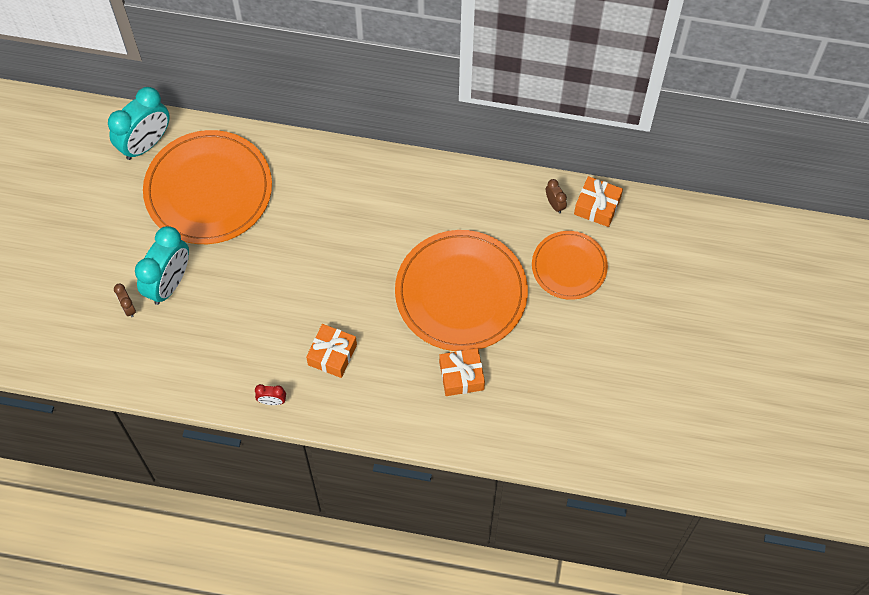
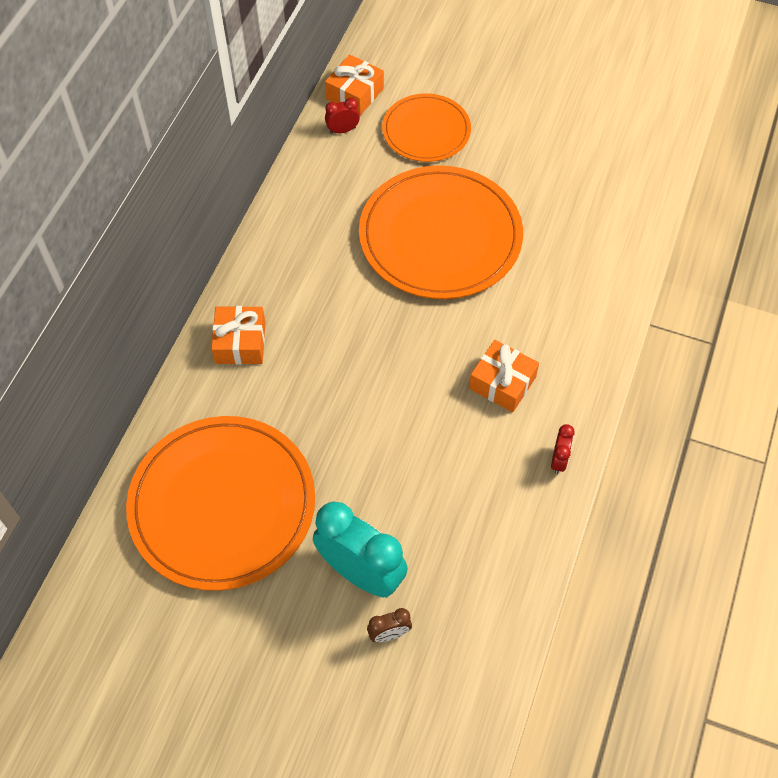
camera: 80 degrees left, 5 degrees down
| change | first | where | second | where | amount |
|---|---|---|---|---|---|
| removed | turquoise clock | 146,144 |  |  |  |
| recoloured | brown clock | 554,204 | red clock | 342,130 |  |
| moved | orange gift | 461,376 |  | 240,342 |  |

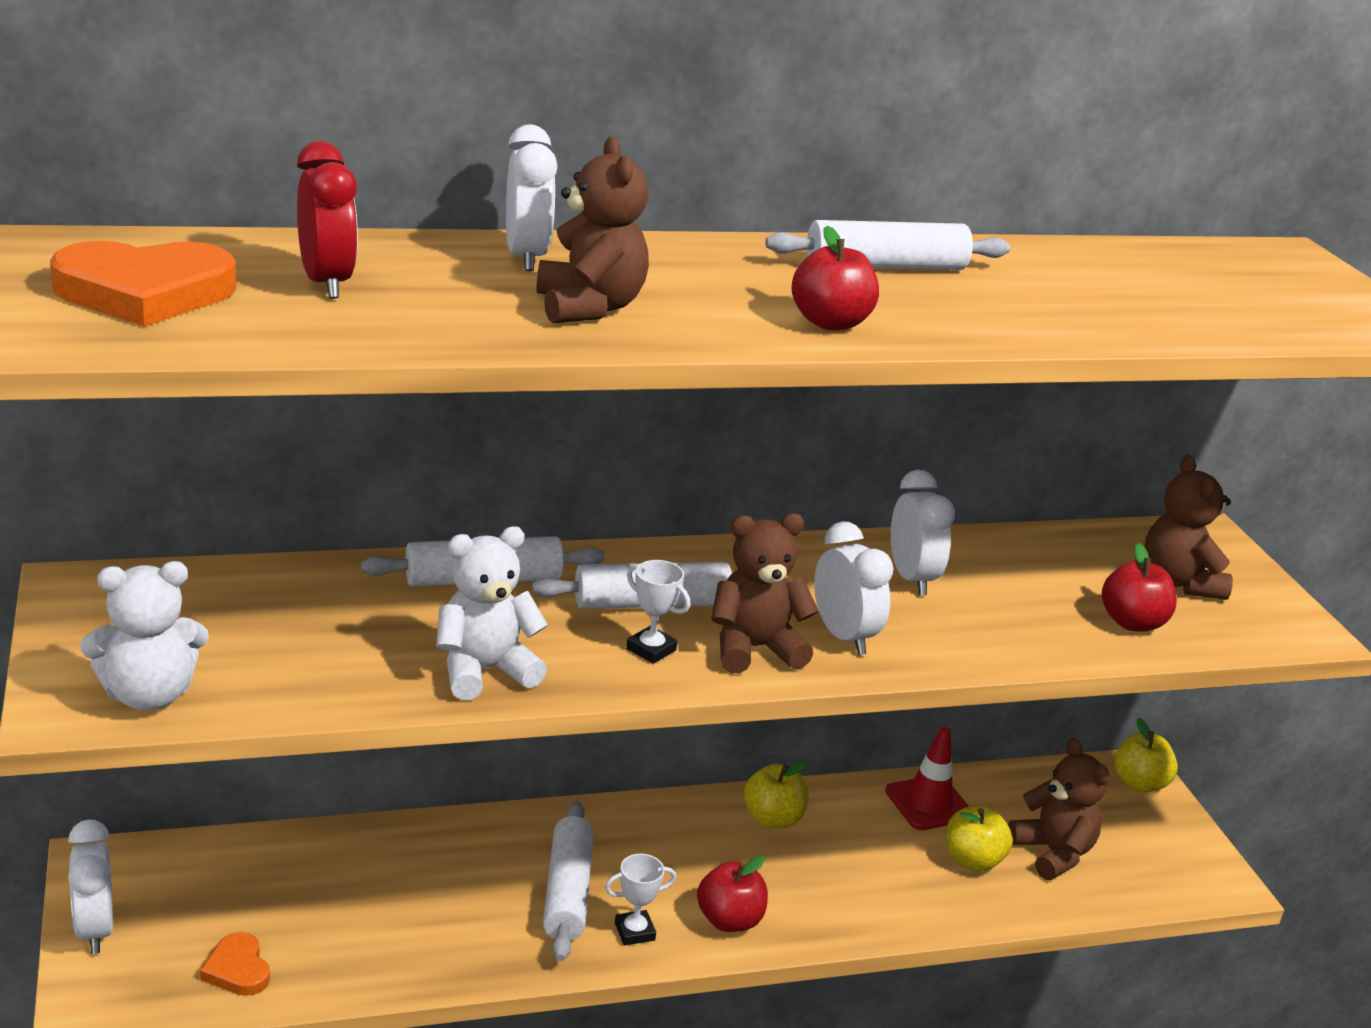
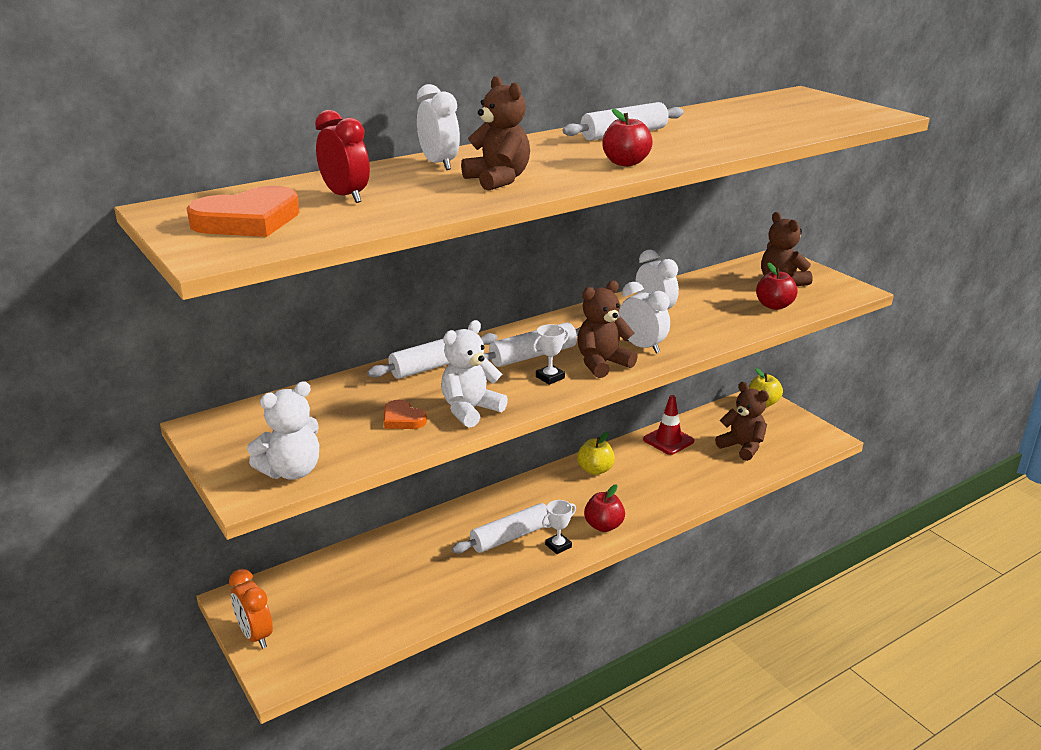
camera: 15 degrees left, 0 degrees up
| change | first | where | second | where | amount |
|---|---|---|---|---|---|
| turned | white trophy | 651,649 |  | 550,377 | 60 degrees counterclockwise |
| turned | white rolling pin | 567,892 |  | 511,537 | 75 degrees clockwise |
| removed | yellow apple | 972,860 |  |  |  |
| recoloured | white clock | 94,930 | orange clock | 255,635 |  |
| moved | orange heart | 237,969 |  | 402,419 |  |

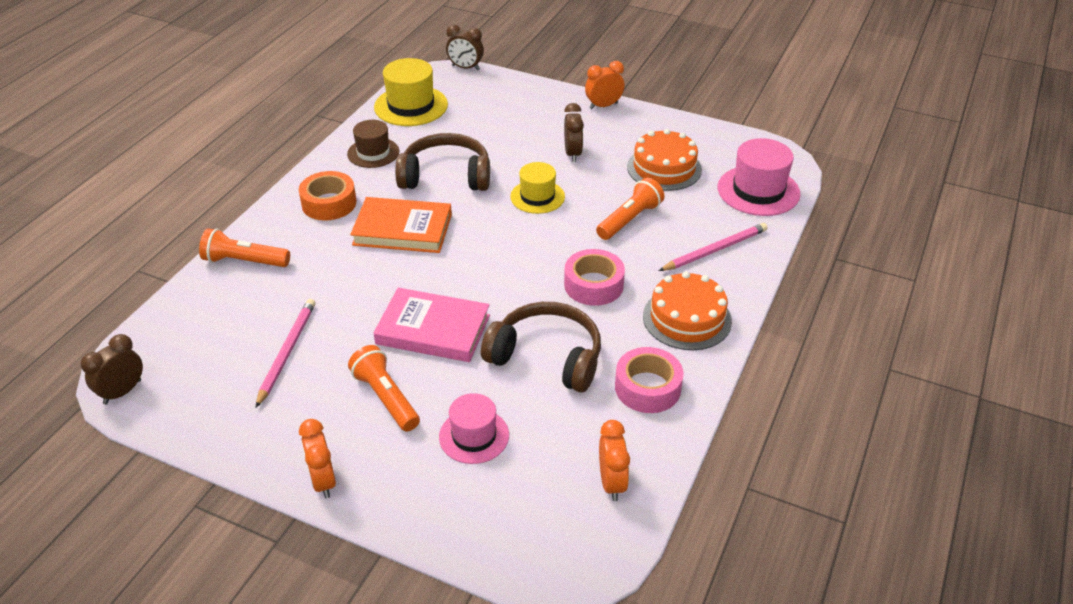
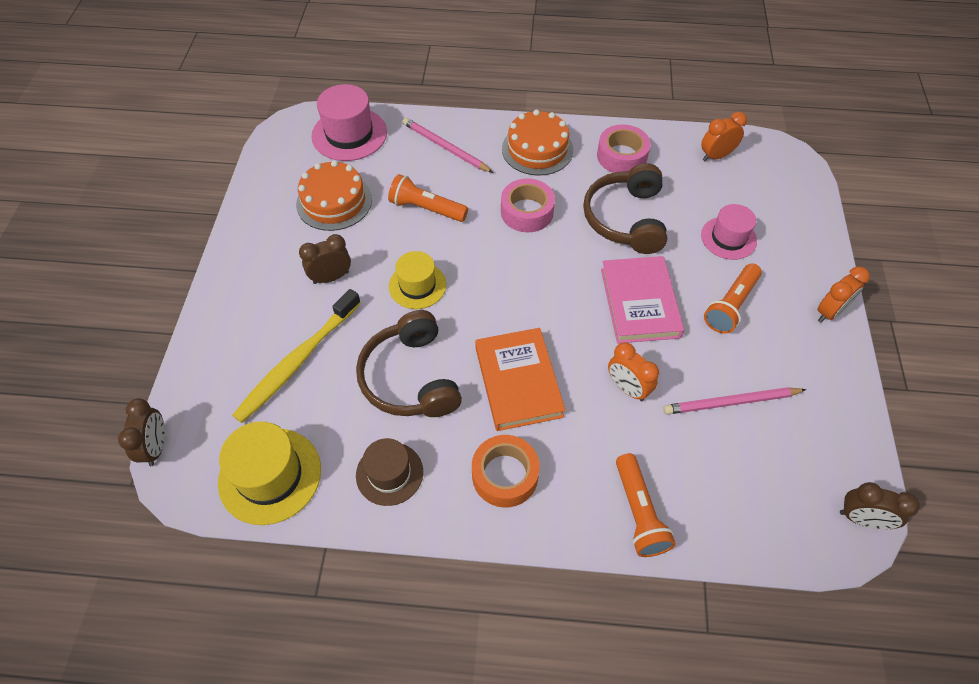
camera: 110 degrees left, 15 degrees up
| change | first | where | second | where | amount |
|---|---|---|---|---|---|
| moved | orange clock | 603,106 |  | 627,388 |  |
| added |  |  | yellow toothbrush | 297,362 |  |

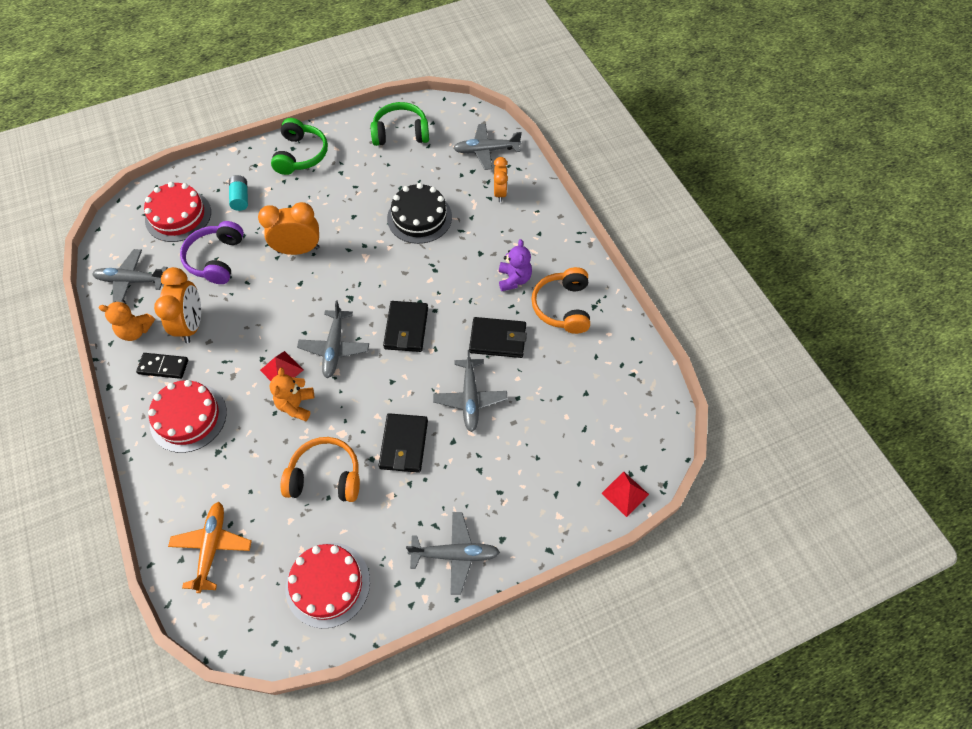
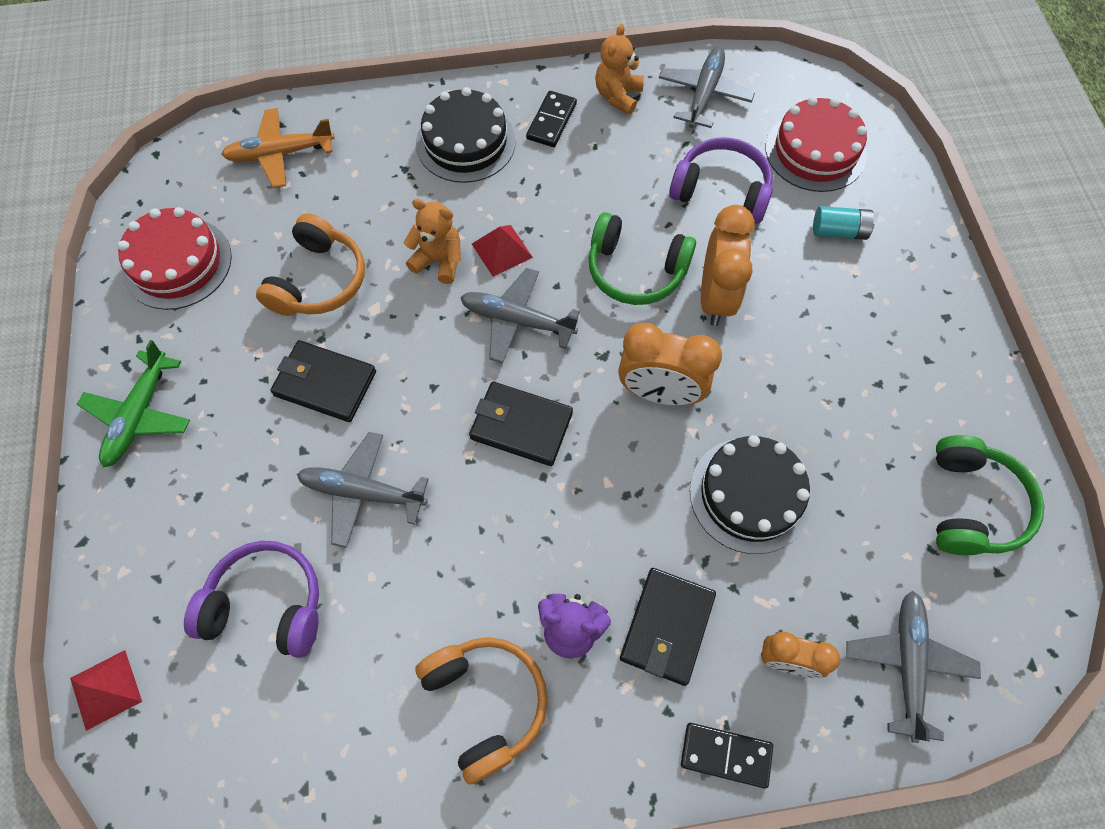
camera: 105 degrees right, 5 degrees up
| change | first | where | second | where | amount |
|---|---|---|---|---|---|
| moved | green headphones | 301,155 |  | 635,270 |  |
| moved | orange clock | 191,325 |  | 660,392 |  |
| turned | orange headphones | 562,307 |  | 486,702 | 45 degrees clockwise |
| moved | black wallet | 498,339 |  | 666,627 |  |
| recoloured | red cake | 188,417 | black cake | 465,142 |  |
| turned | orange plane | 212,548 |  | 281,154 | 150 degrees clockwise |
| recoloured | grey plane | 454,554 | green plane | 140,414 |  |
| added |  |  | purple headphones | 267,604 |  |
| added |  |  | black domino | 725,755 |  |

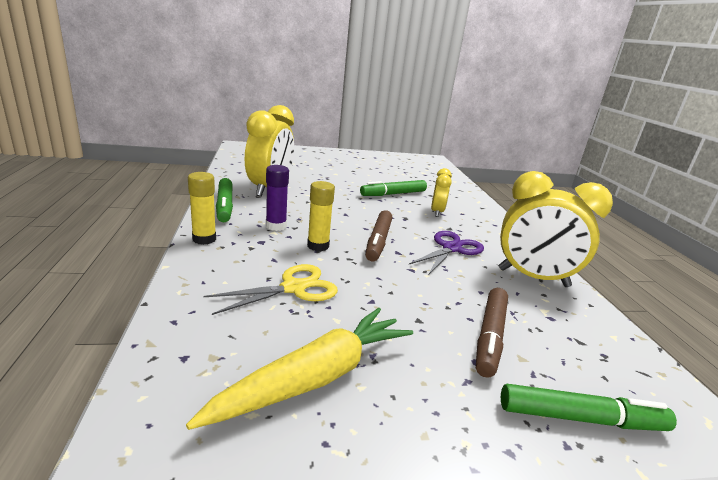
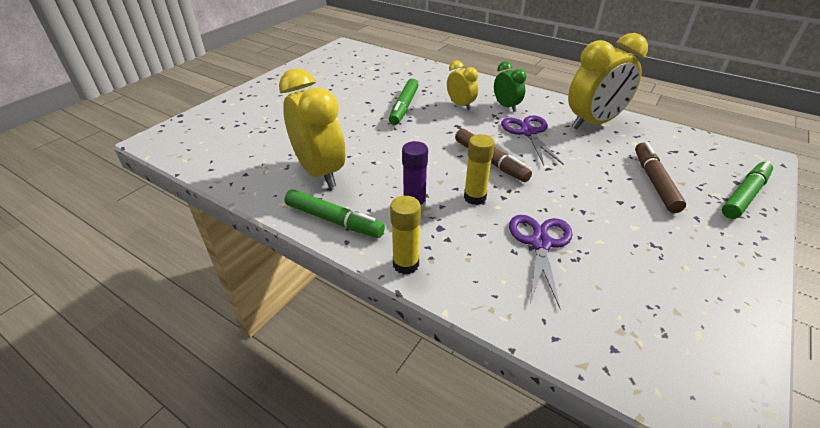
camera: 45 degrees left, 15 degrees up
| change | first | where | second | where | amount |
|---|---|---|---|---|---|
| recoloured | yellow scissors | 293,288 | purple scissors | 540,243 |  |
| turned | brown marker | 490,336 |  | 654,182 | 150 degrees counterclockwise |
| removed | yellow carrot | 316,377 |  |  |  |
| added |  |  | green clock | 506,106 |  |

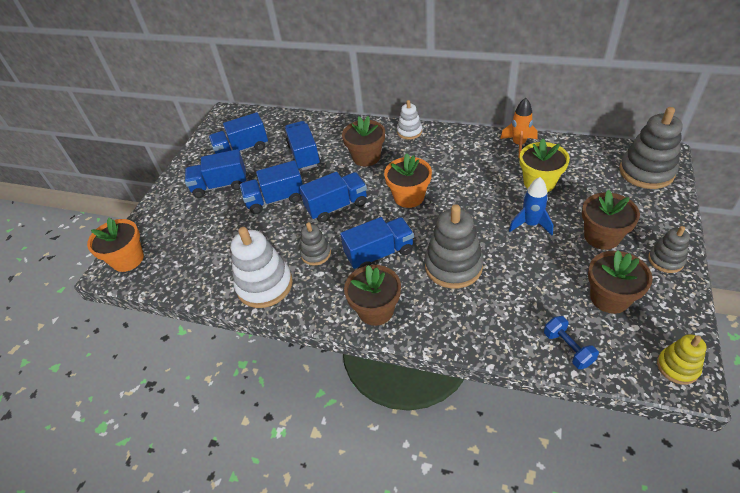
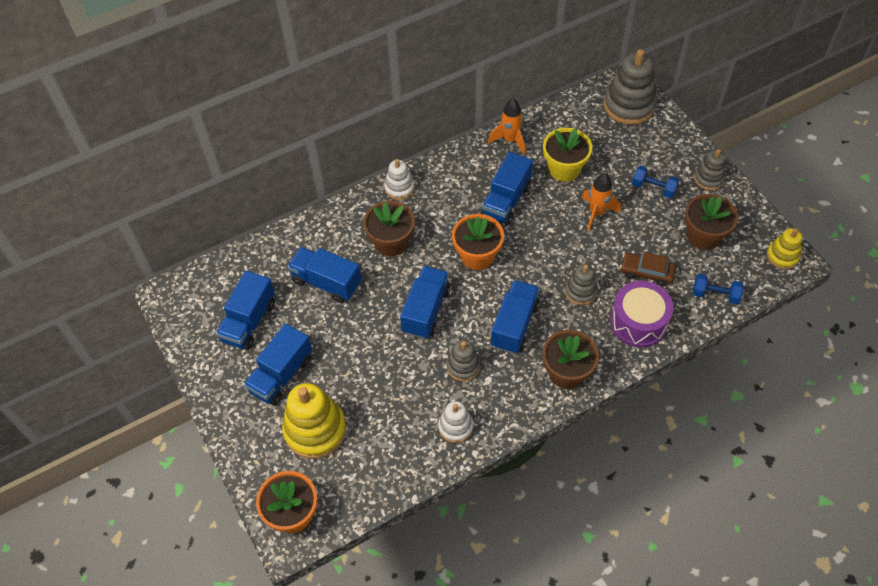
camera: 50 degrees left, 10 degrees up
| change | first | where | second | where | amount |
|---|---|---|---|---|---|
| moved | blue truck | 275,199 |  | 506,200 |  |
| recoloured | blue rocket | 530,224 | orange rocket | 596,213 |  |
| replaced | brown flower pot | 601,236 | blue dumbbell | 653,188 |  |
| resized | grey stacking toy | 453,266 |  | 580,291 | x0.56 |
| resized | white stacking toy | 264,285 |  | 455,426 | x0.56 |
| added |  |  | brown car | 646,272 |  |
| added |  |  | purple drum | 638,322 |  |
| added |  |  | yellow stacking toy | 315,430 |  |

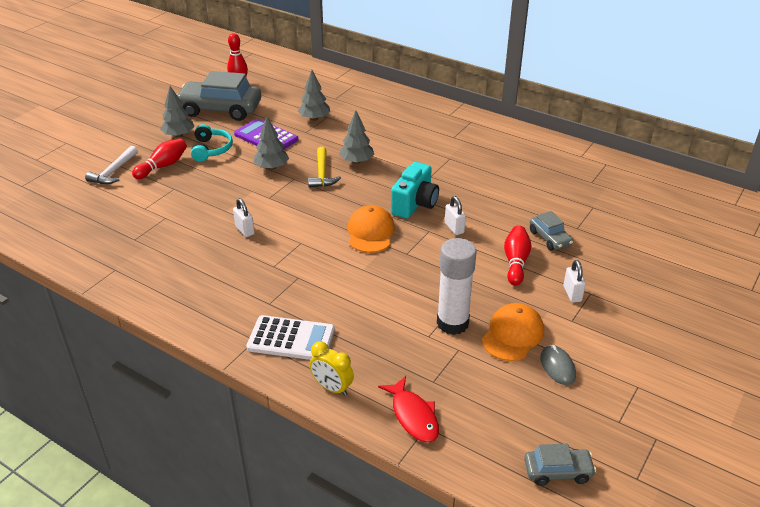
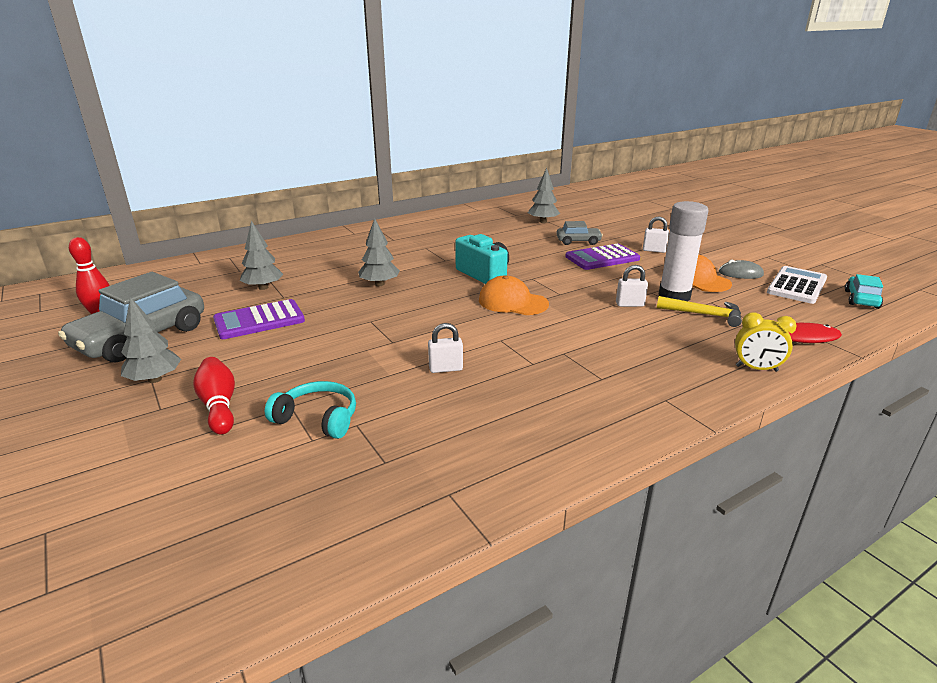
camera: 65 degrees left, 10 degrees down
| change | first | where | second | where | amount |
|---|---|---|---|---|---|
| moved | grey tree | 271,167 |  | 543,221 |  |
| moved | turquoise headphones | 211,149 |  | 318,418 |  |
| removed | white hammer | 113,172 |  |  |  |
| moved | yellow hammer | 322,174 |  | 704,315 |  |
| moved | white padlock | 454,228 |  | 630,304 |  |
| replaced | red bowling pin | 516,262 | purple calculator | 602,258 |  |
| moved | white calculator | 291,339 |  | 796,286 |  |
| turned | yellow clock | 332,388 |  | 756,368 | 45 degrees clockwise |
| recoloured | grey car | 557,471 | turquoise car | 861,299 |  |

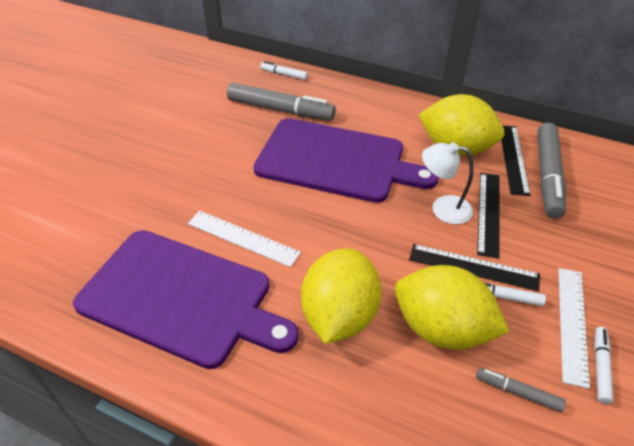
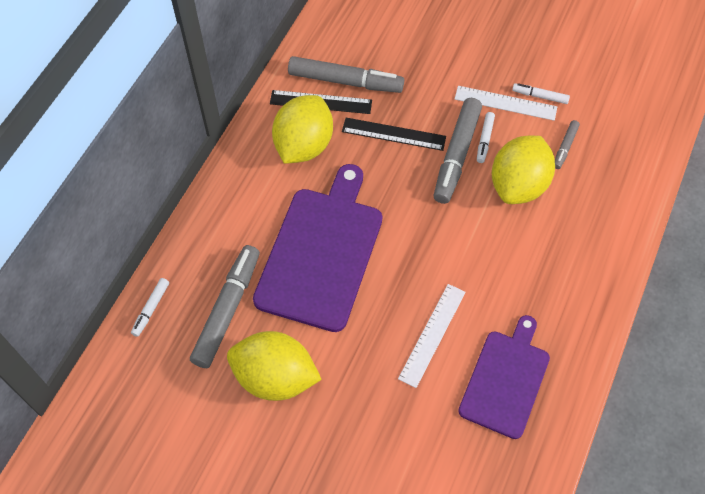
camera: 90 degrees left, 15 degrees up
| change | first | where | second | where | amount |
|---|---|---|---|---|---|
| removed | white lamp | 443,208 |  |  |  |
| resized | purple cutting board | 181,298 |  | 506,379 | x0.65 |
| replaced | black ruler | 473,267 | grey marker | 456,155 |  |
| moved | yellow lemon | 339,315 |  | 275,377 |  |

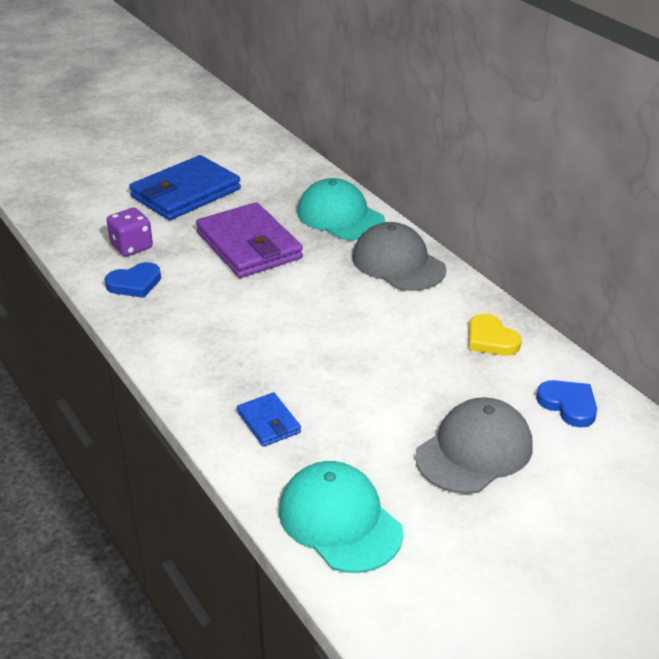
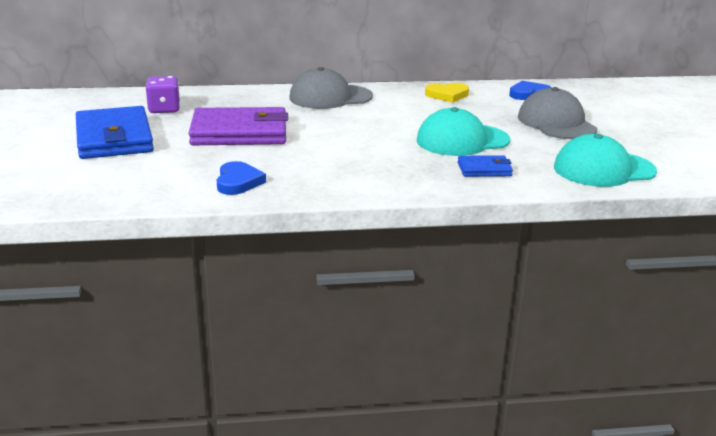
camera: 65 degrees left, 10 degrees down
| change | first | where | second | where | amount |
|---|---|---|---|---|---|
| moved | turquoise cap | 340,216 |  | 462,140 |  |
| moved | purple dice | 131,247 |  | 164,109 |  |

